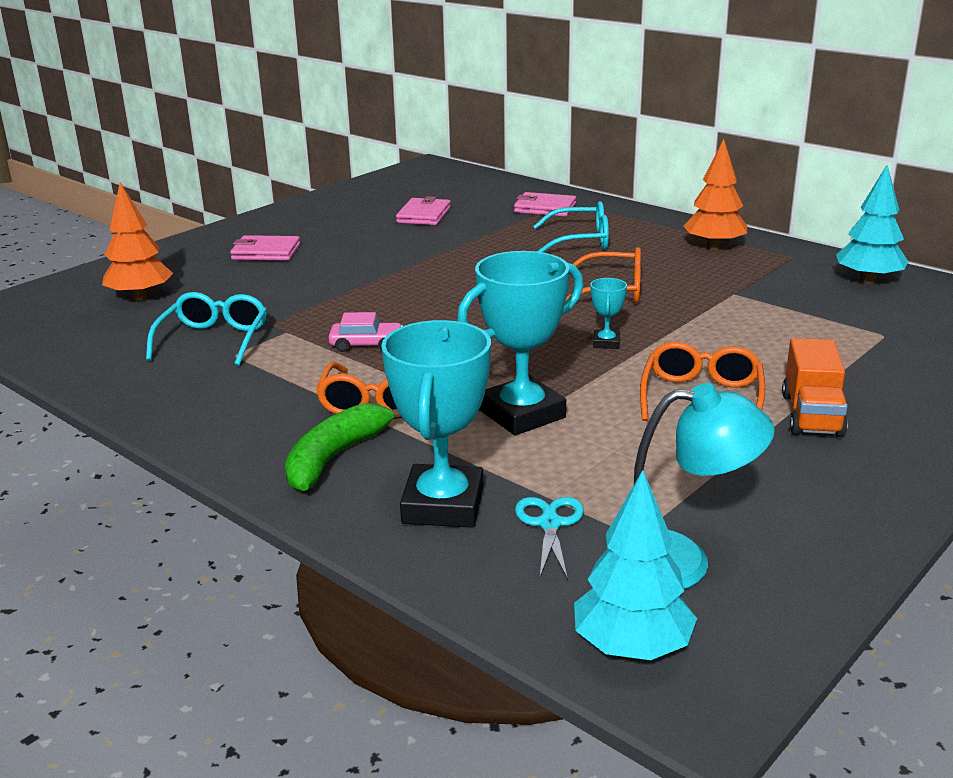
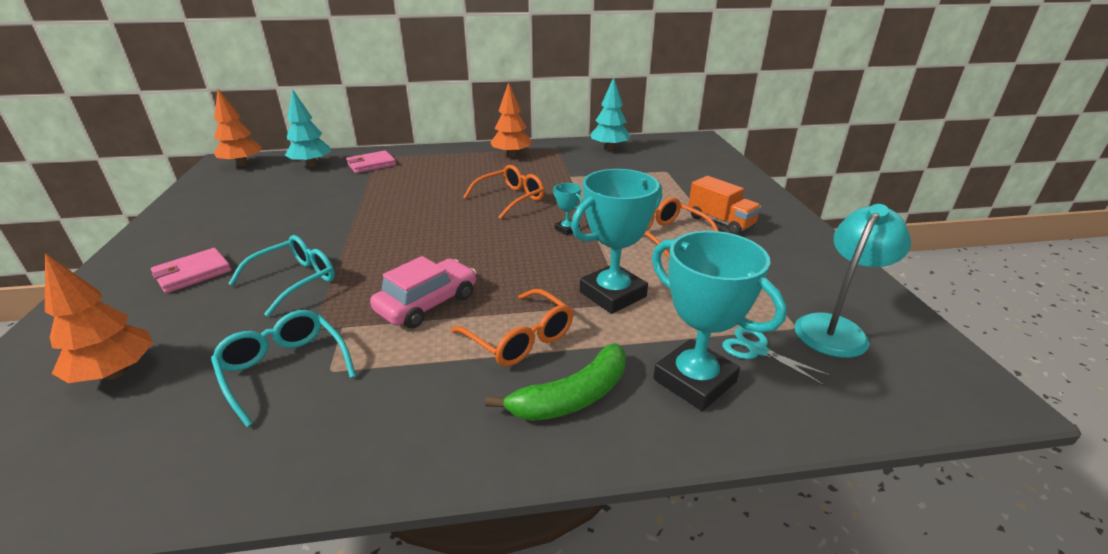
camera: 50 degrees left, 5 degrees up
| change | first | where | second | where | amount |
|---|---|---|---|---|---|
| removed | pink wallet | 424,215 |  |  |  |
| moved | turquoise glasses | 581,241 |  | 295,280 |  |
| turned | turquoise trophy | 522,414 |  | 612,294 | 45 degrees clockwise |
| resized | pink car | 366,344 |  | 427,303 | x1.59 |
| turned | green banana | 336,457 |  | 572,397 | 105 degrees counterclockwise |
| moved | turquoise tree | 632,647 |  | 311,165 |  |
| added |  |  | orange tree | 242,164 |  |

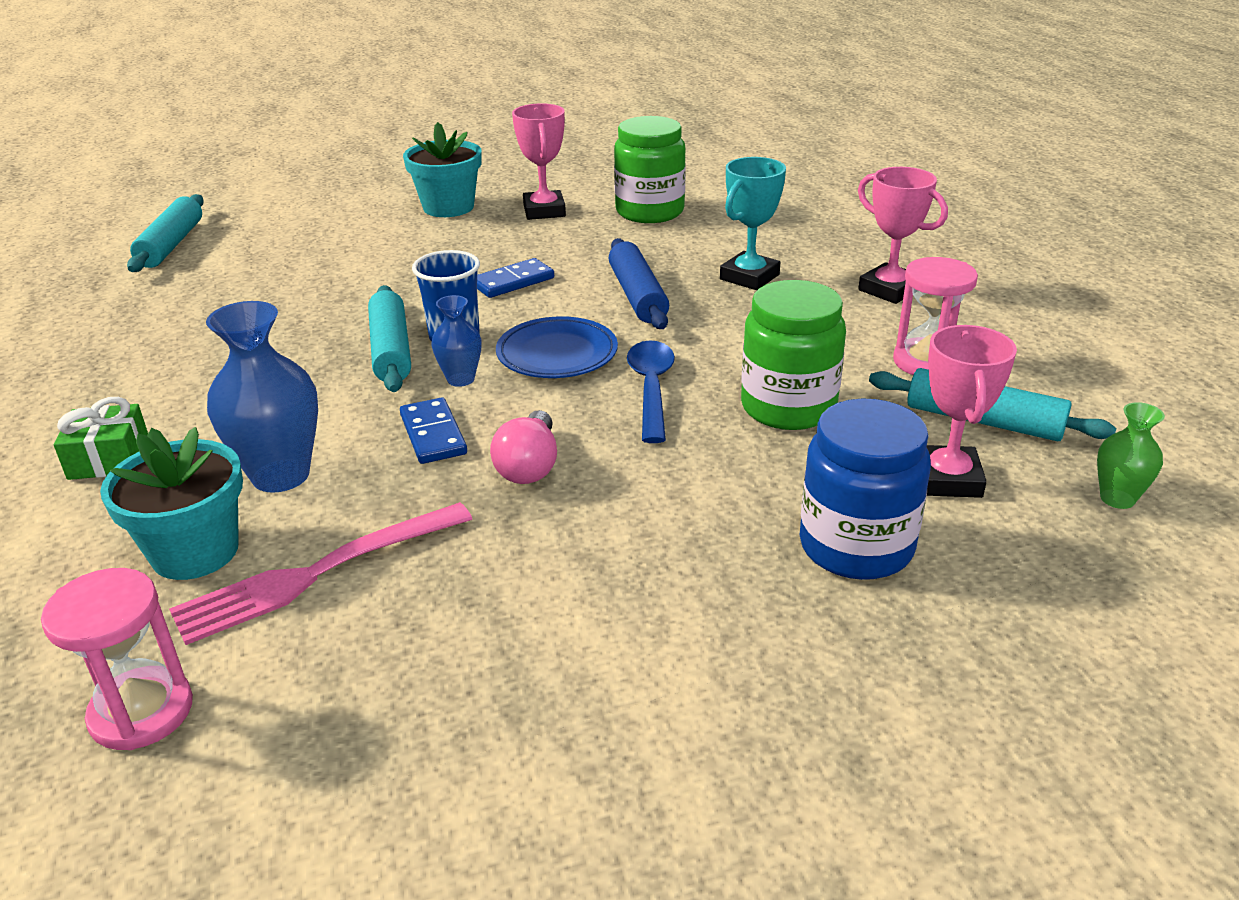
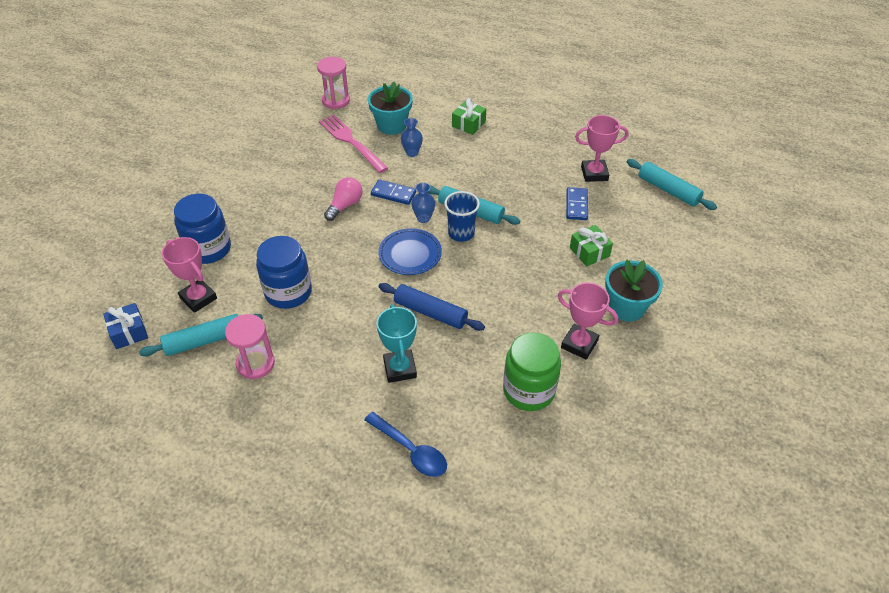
camera: 130 degrees right, 15 degrees up
| change | first | where | second | where | amount |
|---|---|---|---|---|---|
| moved | pink trophy | 889,290 |  | 594,173 |  |
| moved | blue domino | 513,282 |  | 576,205 |  |
| recoloured | green jar | 788,407 | blue jar | 288,292 |  |
| resized | blue vase | 280,475 |  | 412,153 | x0.55 |
| moved | blue spoon | 651,389 |  | 411,450 |  |
| replaced | green vase | 1117,499 | blue gift | 129,332 |  |
| turned | pink light bulb | 529,466 |  | 345,205 | 75 degrees clockwise |
| turned | pink fork | 316,574 |  | 351,142 | 45 degrees counterclockwise |
| added |  |  | green gift | 589,252 |  |

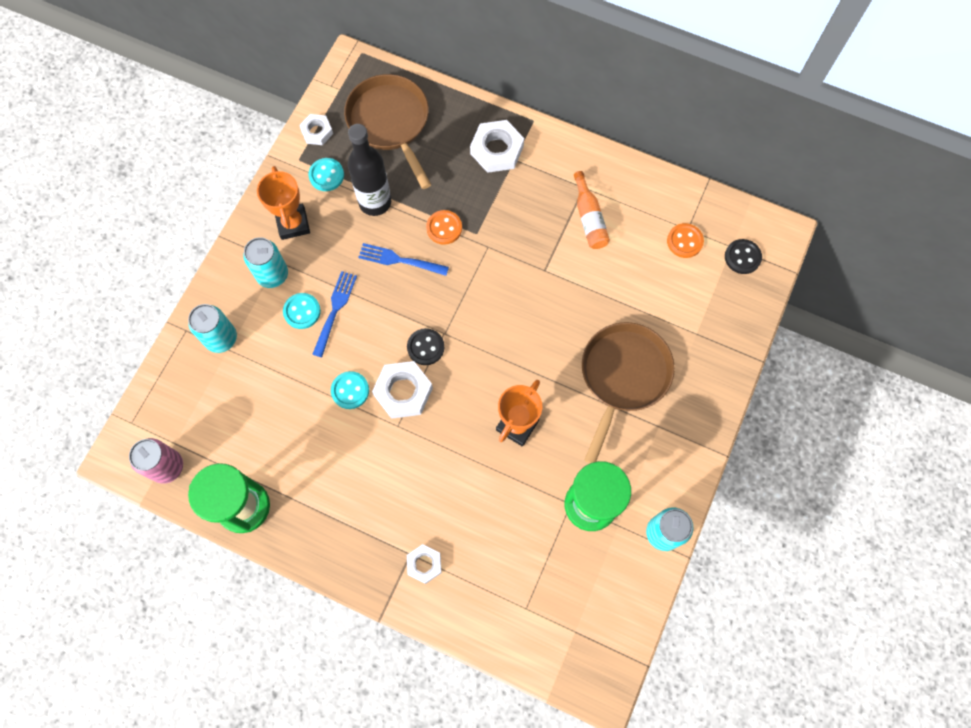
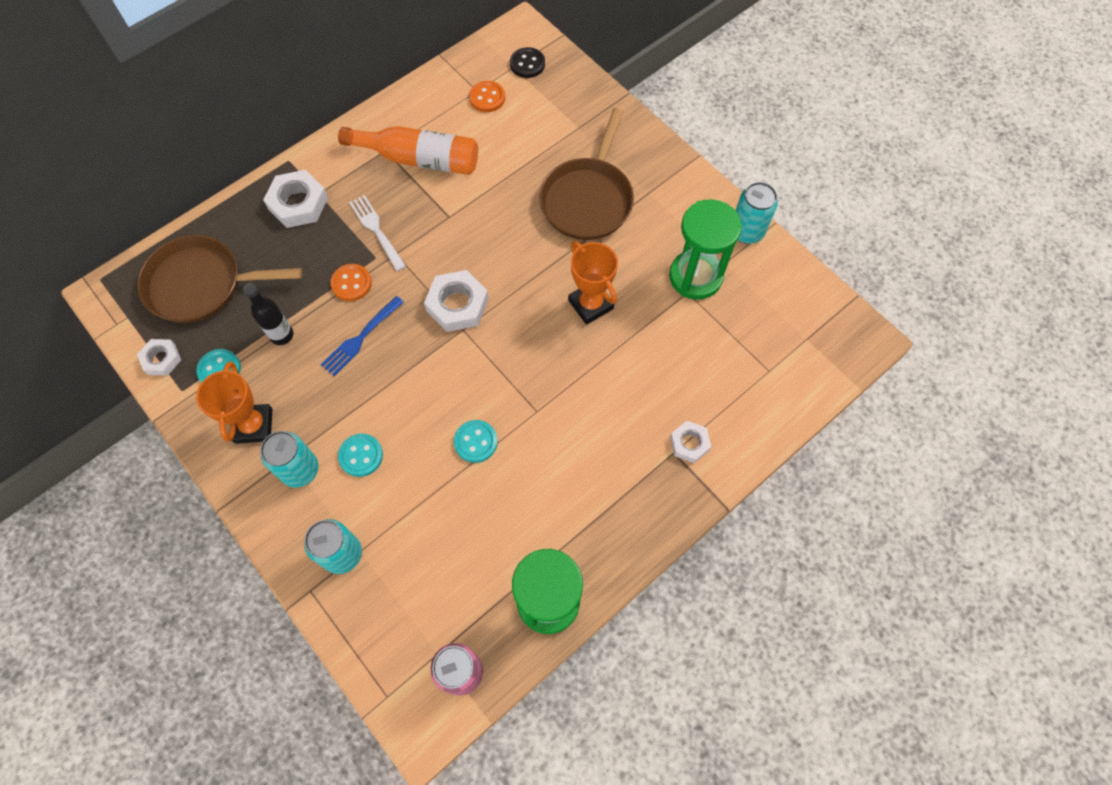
camera: 65 degrees left, 5 degrees down
| change | first | where | second | where | amount |
|---|---|---|---|---|---|
| resized | black bottle | 375,202 |  | 282,335 | x0.63 |
| turned | orange trophy | 293,224 |  | 254,426 | 75 degrees clockwise |
| resized | orange bottle | 589,218 |  | 419,159 | x1.60 |
| removed | blue fork | 335,311 |  |  |  |
| turned | brown pan | 623,376 |  | 588,199 | 120 degrees counterclockwise |
| removed | black button | 425,347 |  |  |  |
| moved | white nut | 403,391 |  | 457,305 |  |
| added |  |  | white fork | 377,231 |  |

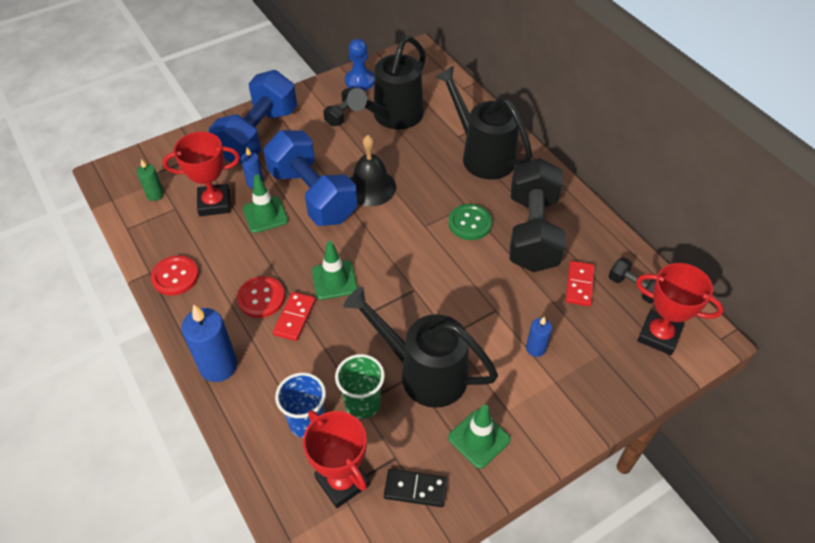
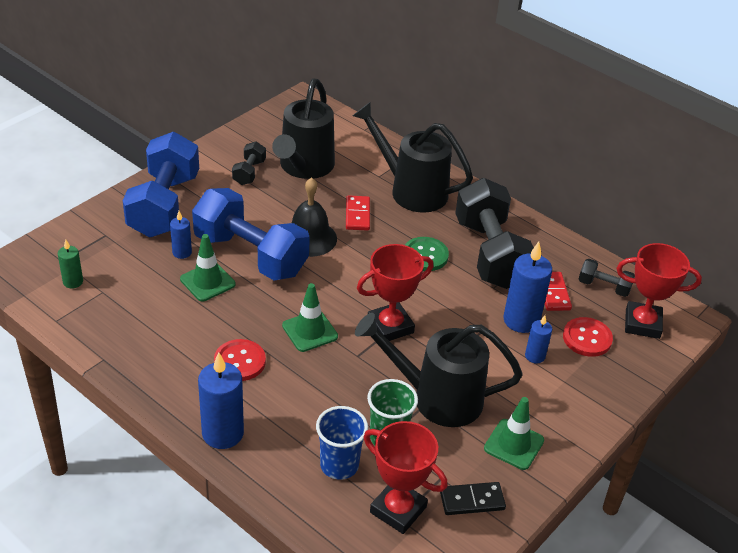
camera: 20 degrees left, 10 degrees down
| change | first | where | second | where | amount |
|---|---|---|---|---|---|
| removed | blue pawn | 360,81 |  |  |  |
| moved | red trophy | 214,203 |  | 390,326 |  |
| moved | red button | 175,276 |  | 587,338 |  |
| moved | red domino | 294,317 |  | 357,215 |  |
| added |  |  | blue candle | 521,320 |  |

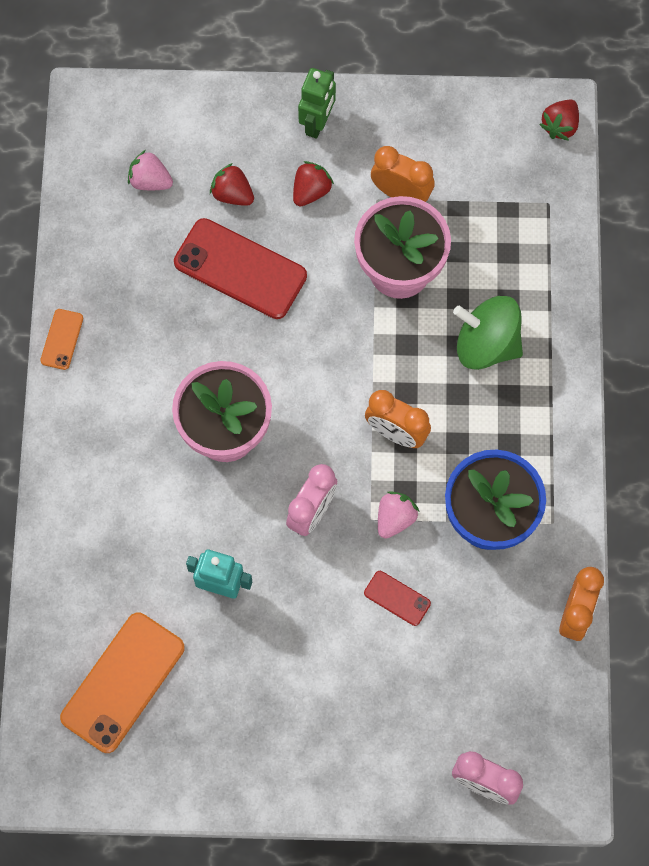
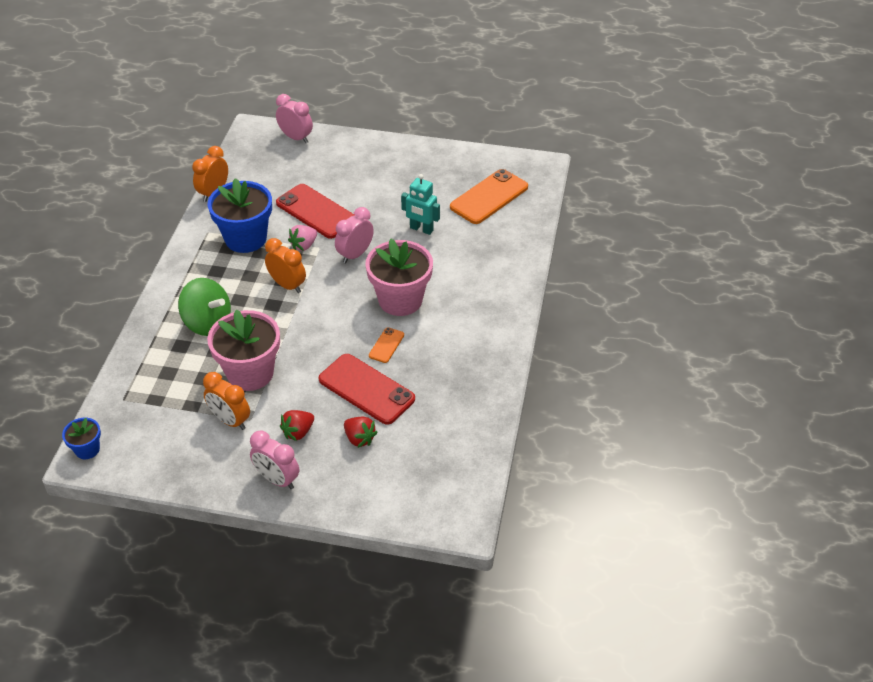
camera: 170 degrees left, 25 degrees down
| change | first | where | second | where | amount |
|---|---|---|---|---|---|
| replaced | green robot | 317,123 | pink clock | 277,479 |  |
| replaced | red strawberry | 560,126 | blue flower pot | 87,449 |  |
| removed | pink strawberry | 150,181 |  |  |  |
| moved | orange phone | 62,339 |  | 386,345 |  |
| resized | red phone | 397,598 |  | 316,211 | x2.10 |

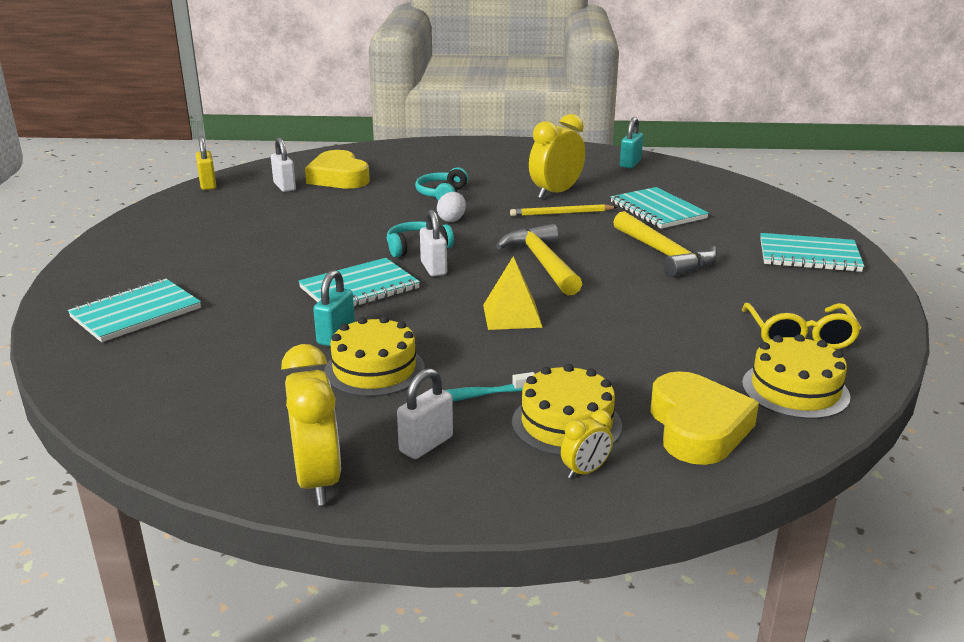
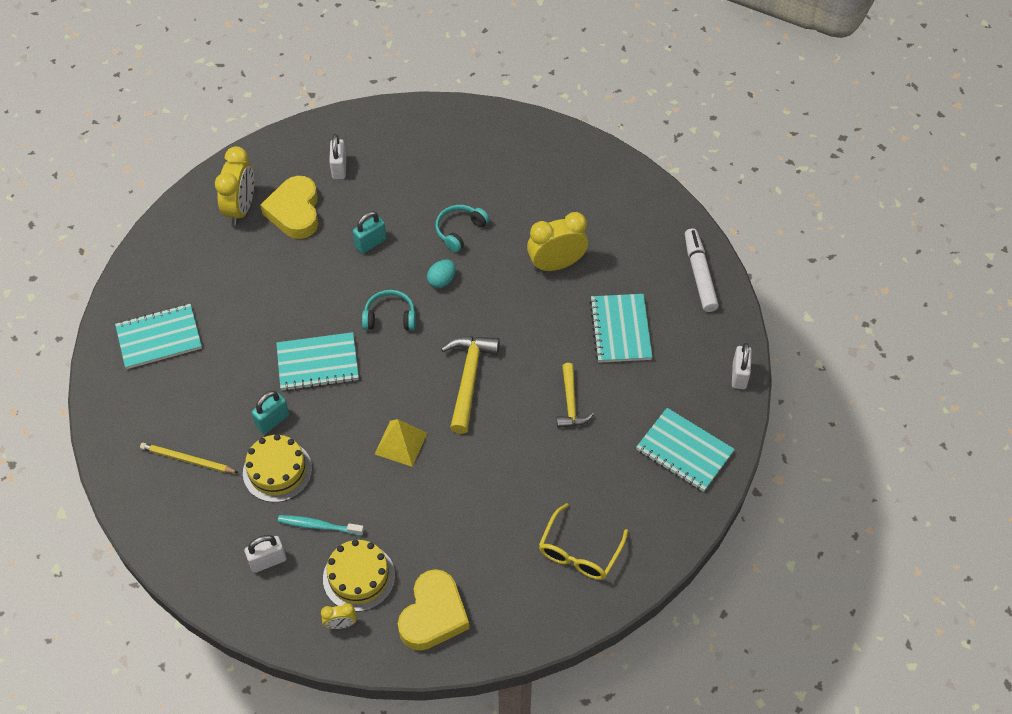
camera: 25 degrees right, 30 degrees up
| change | first | where | second | where | amount |
|---|---|---|---|---|---|
| moved | turquoise padlock | 630,164 |  | 370,243 |  |
| removed | yellow padlock | 208,185 |  |  |  |
| moved | yellow heart | 338,178 |  | 295,212 |  |
| recoloured | white egg | 452,219 | turquoise egg | 441,280 |  |
| moved | yellow pencil | 561,213 |  | 187,460 |  |
| moved | white padlock | 433,268 |  | 739,375 |  |
| resized | yellow hammer | 664,254 |  | 571,403 | x0.65 |
| removed | yellow cake | 795,390 |  |  |  |
| moved | yellow clock | 318,480 |  | 241,208 |  |
| added |  |  | white marker | 699,274 |  |

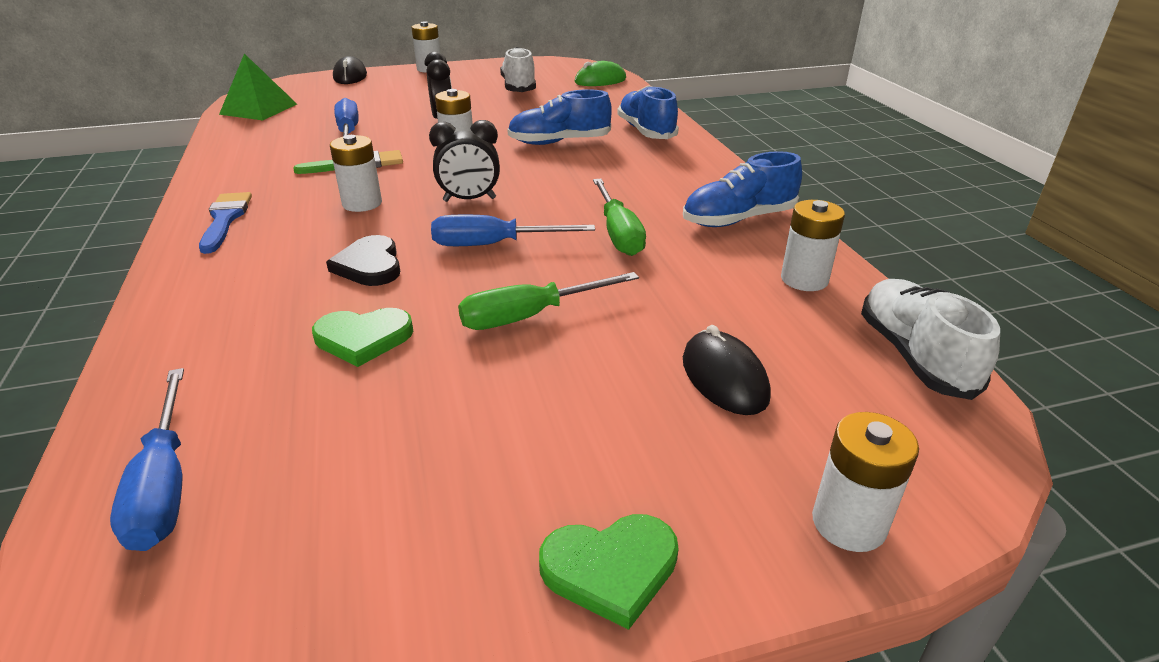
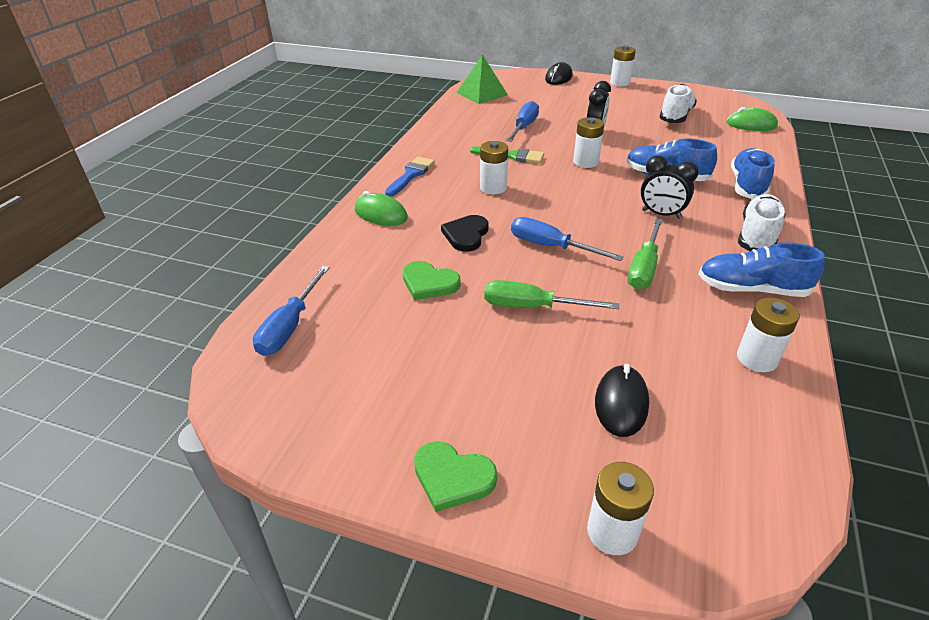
camera: 35 degrees right, 5 degrees up
| change | first | where | second | where | amount |
|---|---|---|---|---|---|
| moved | black clock | 469,200 |  | 661,214 |  |
| moved | white shoe | 914,356 |  | 757,236 |  |
| added |  |  | green mouse | 381,214 |  |

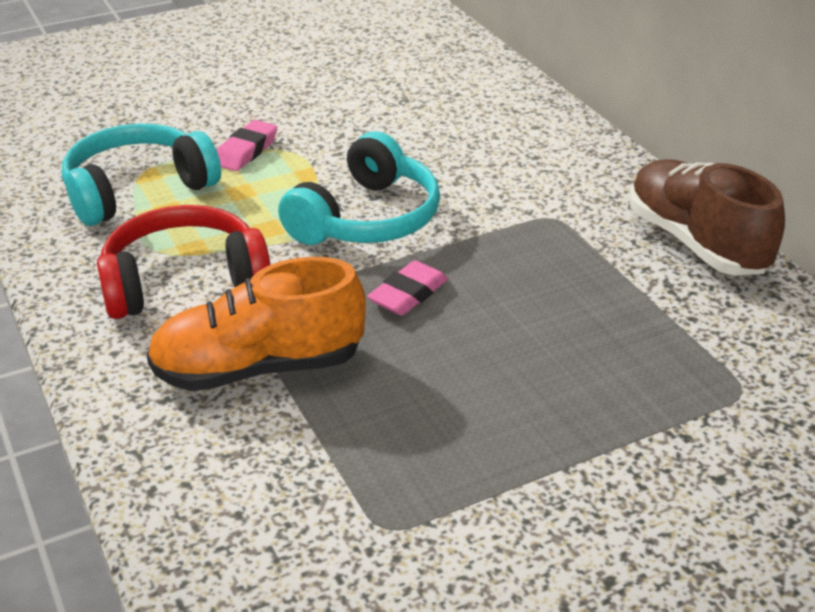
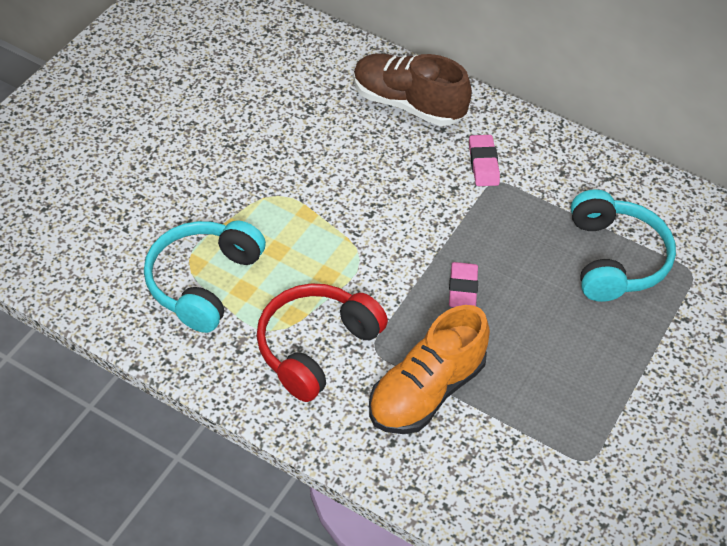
camera: 35 degrees left, 15 degrees up
| change | first | where | second | where | amount |
|---|---|---|---|---|---|
| moved | pink eraser | 246,151 |  | 483,164 |  |
| moved | turquoise headphones | 367,218 |  | 615,258 |  |
| moved | brown shoe | 696,243 |  | 408,104 |  |

